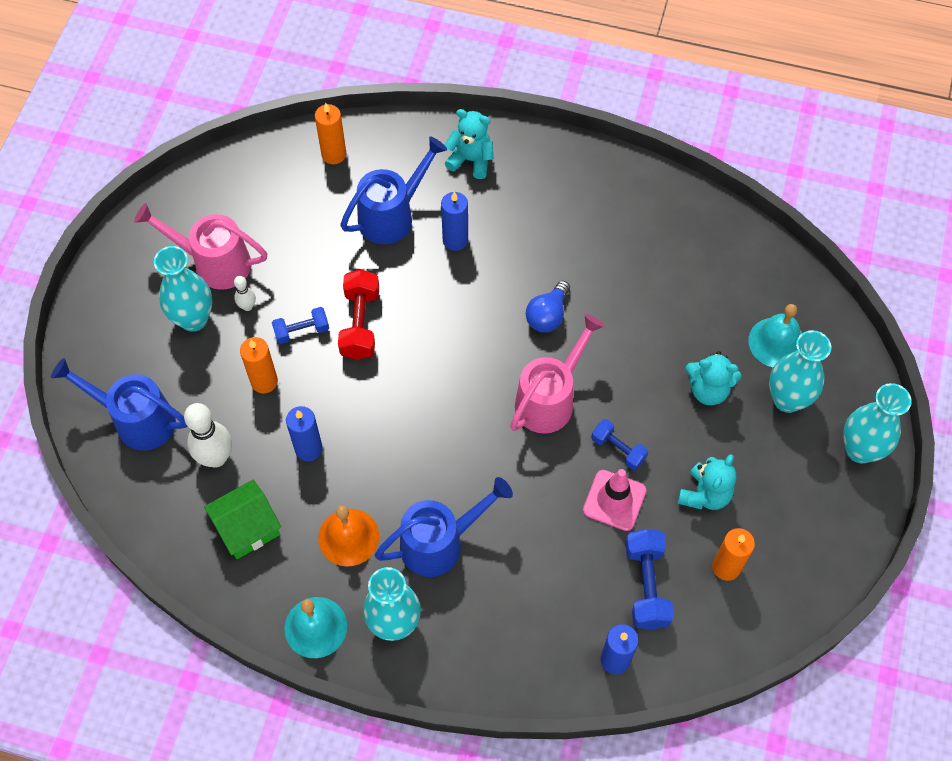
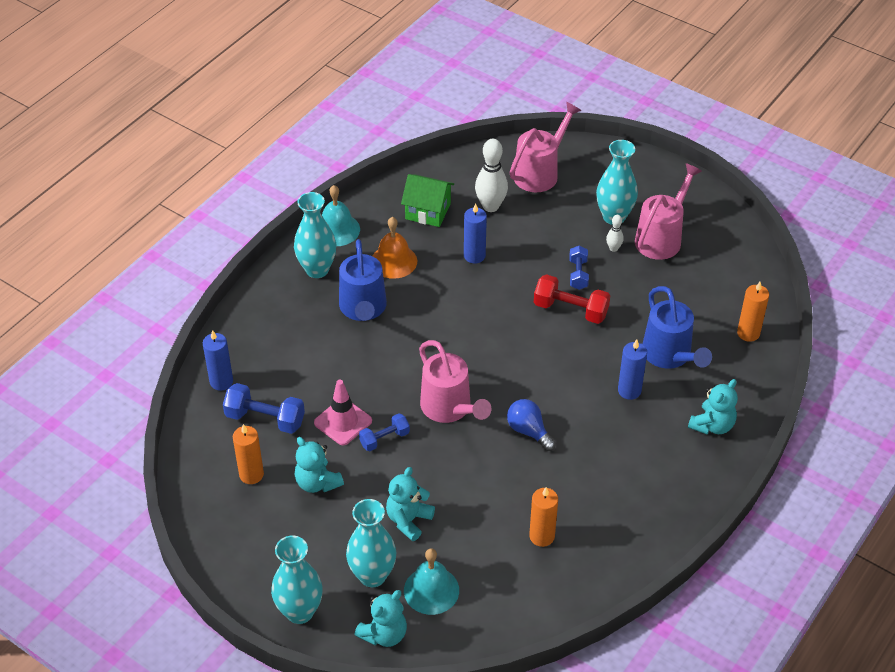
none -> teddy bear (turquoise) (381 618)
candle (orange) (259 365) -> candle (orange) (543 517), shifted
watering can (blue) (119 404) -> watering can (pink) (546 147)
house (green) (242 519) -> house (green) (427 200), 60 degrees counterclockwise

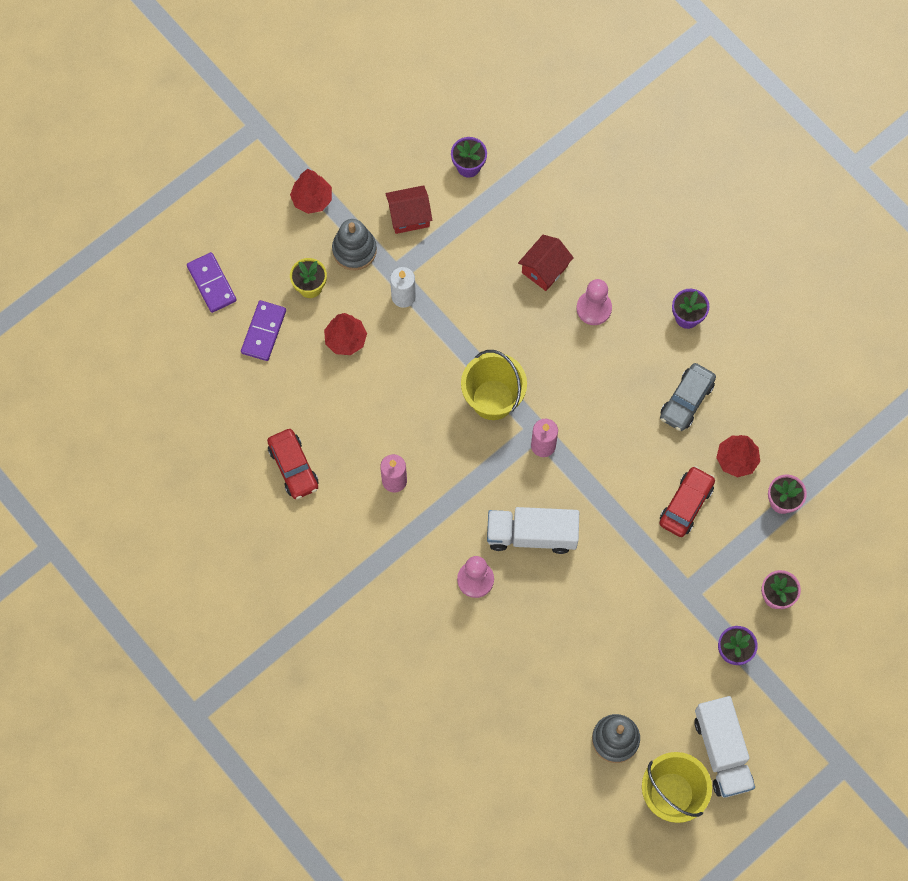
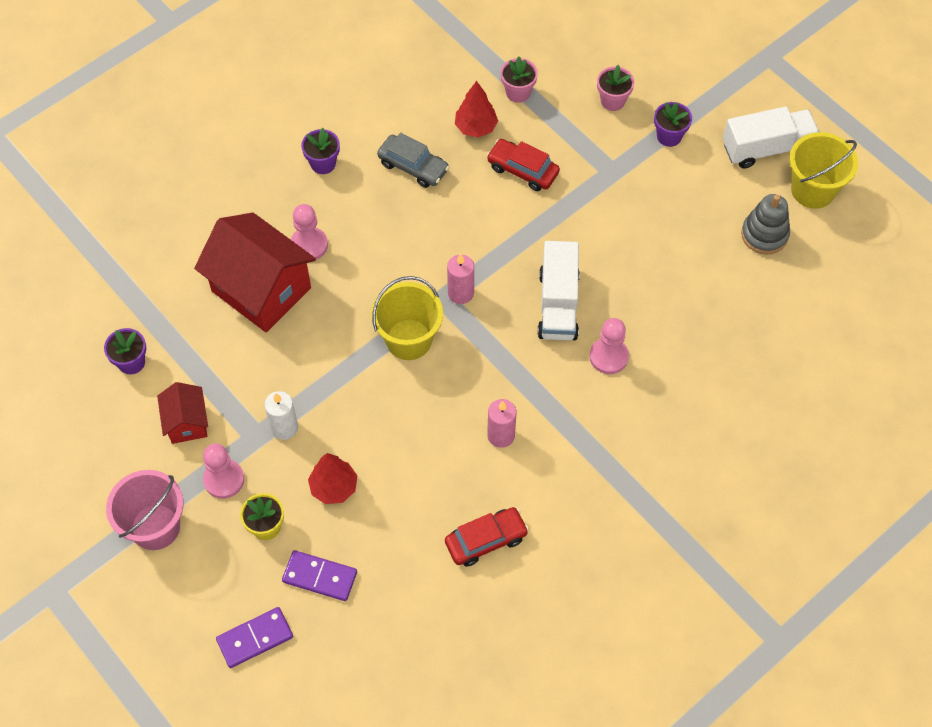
tree (red) (311 191) -> bucket (pink) (144 510)
stacking toy (grey) (354 244) -> pawn (pink) (223 471)
house (red) (546 263) -> house (red) (255 272), x1.96

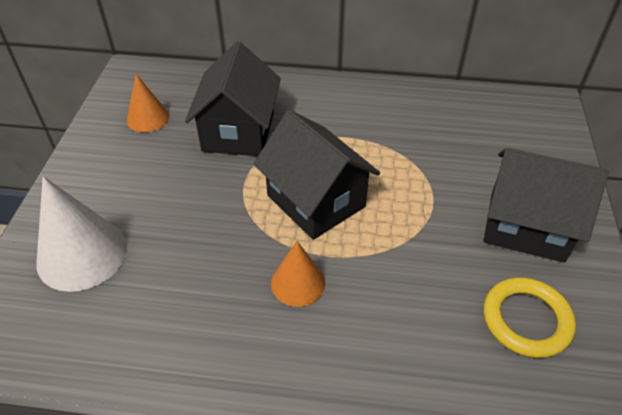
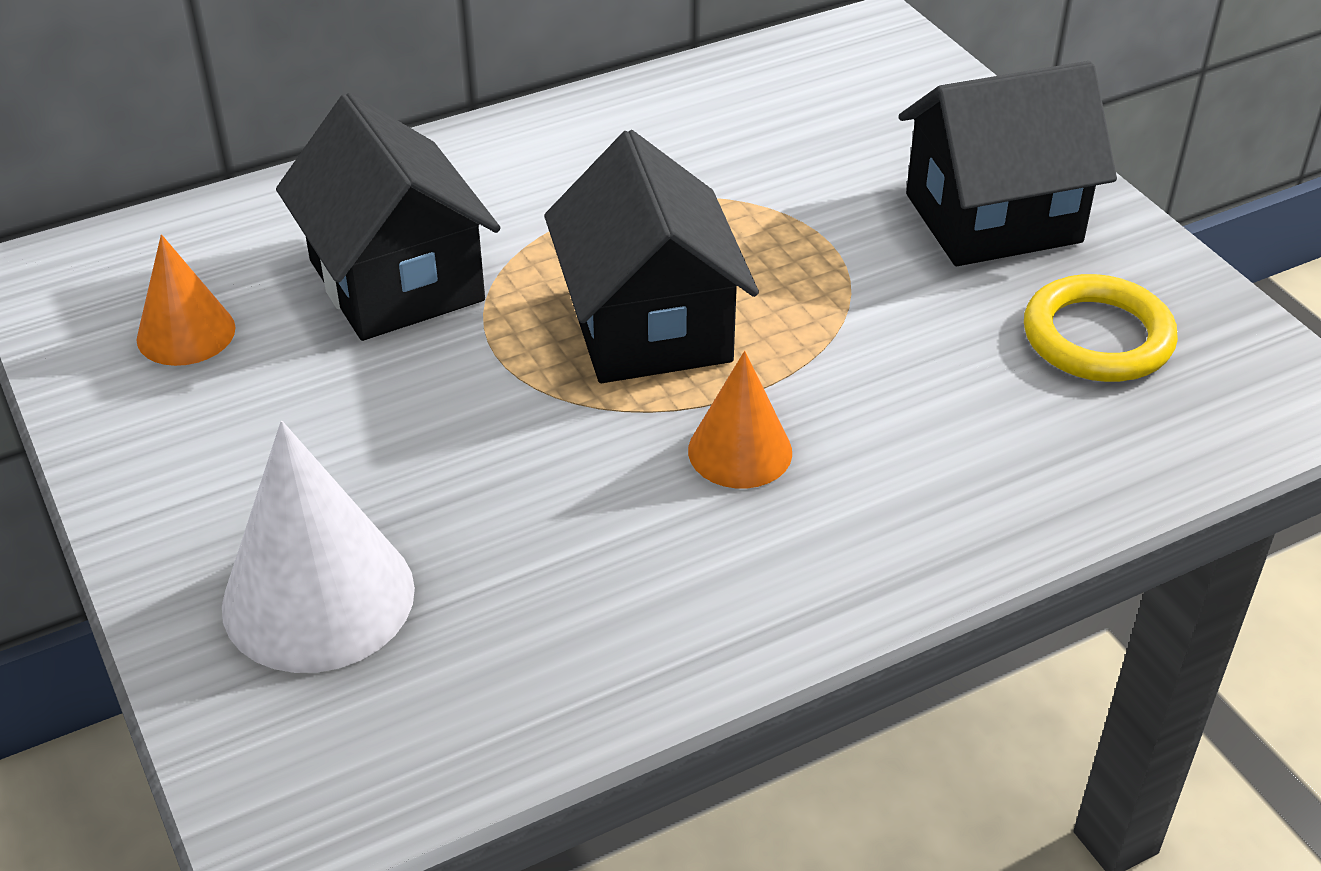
house (black) (316 175) -> house (black) (651 256), 60 degrees clockwise

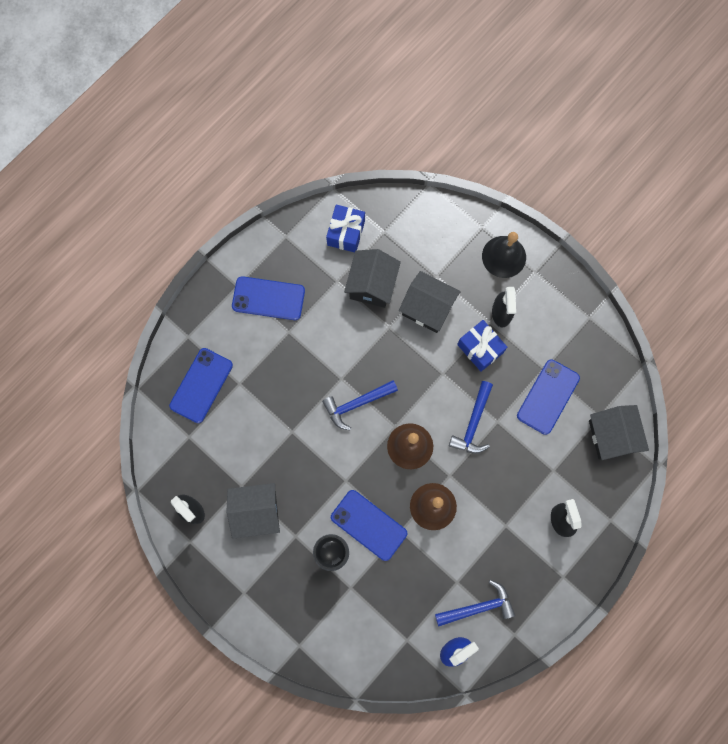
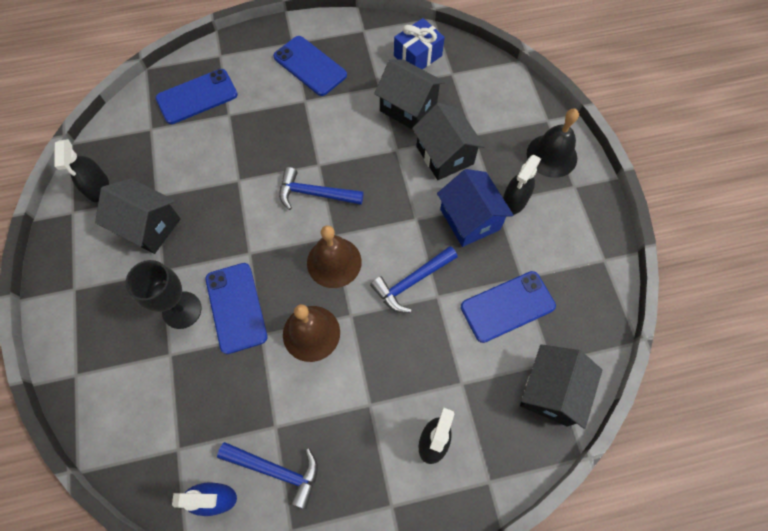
gift (blue) (482 345) -> house (blue) (475 208)
house (black) (372 278) -> house (black) (409 94), 75 degrees clockwise

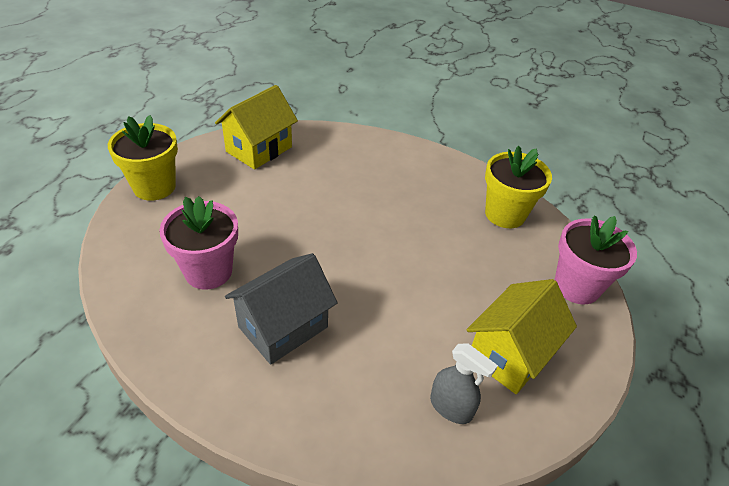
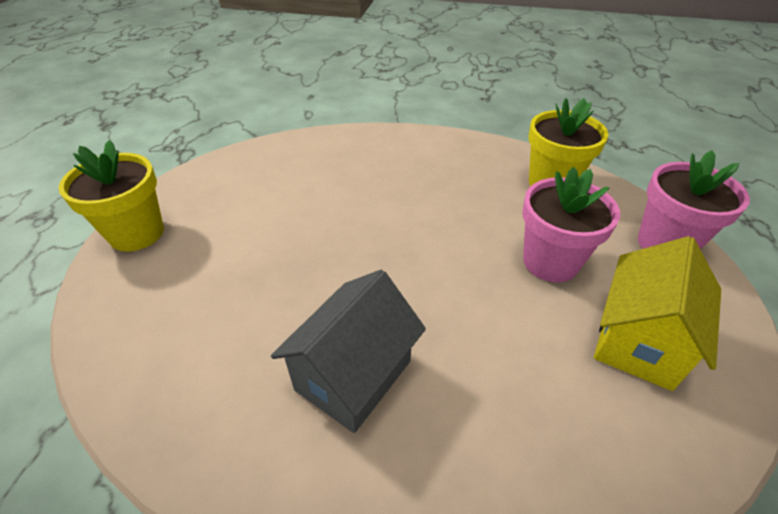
house (yellow) (256 127) -> none
spray bottle (grey) (464 384) -> none
flower pot (pink) (198 243) -> flower pot (pink) (571 225), shifted

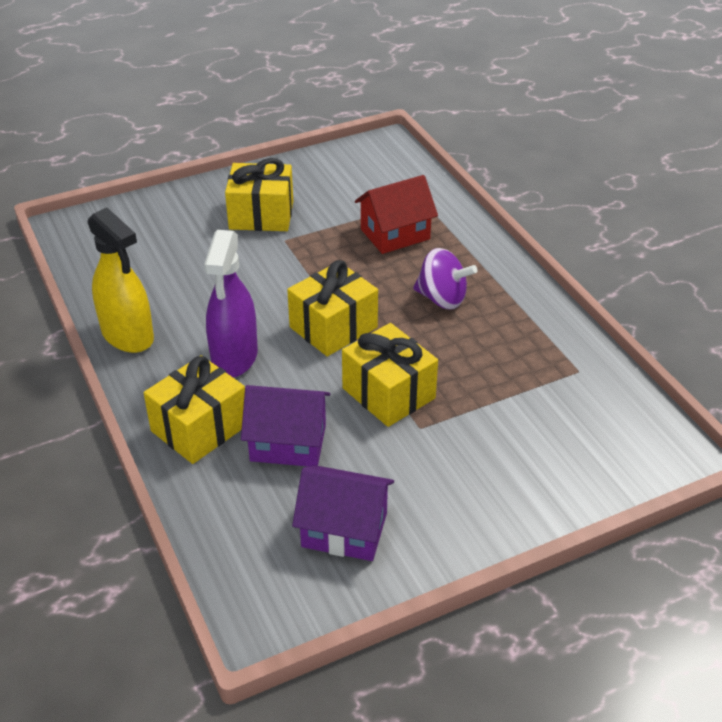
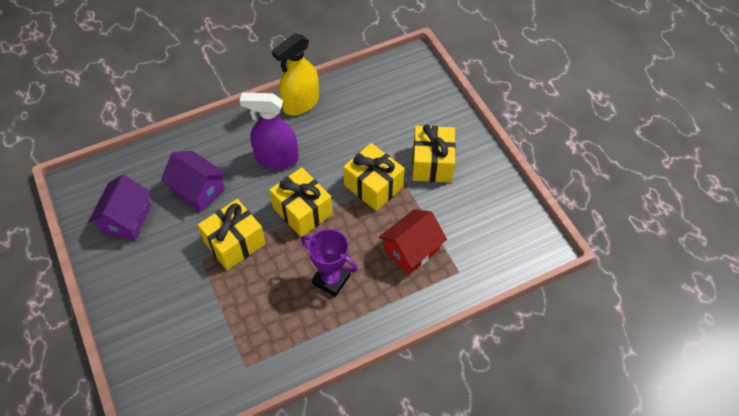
gift (yellow) (194 409) -> gift (yellow) (374 177), shifted
spinning top (purple) (445 279) -> trophy (purple) (329 263)
house (purple) (285 426) -> house (purple) (193 181), 60 degrees counterclockwise
house (red) (396 214) -> house (red) (413 242), 75 degrees clockwise

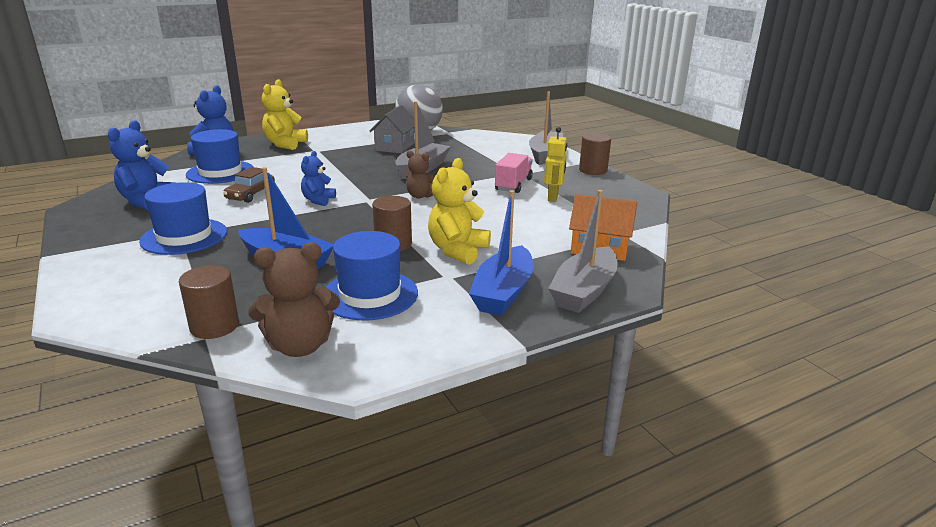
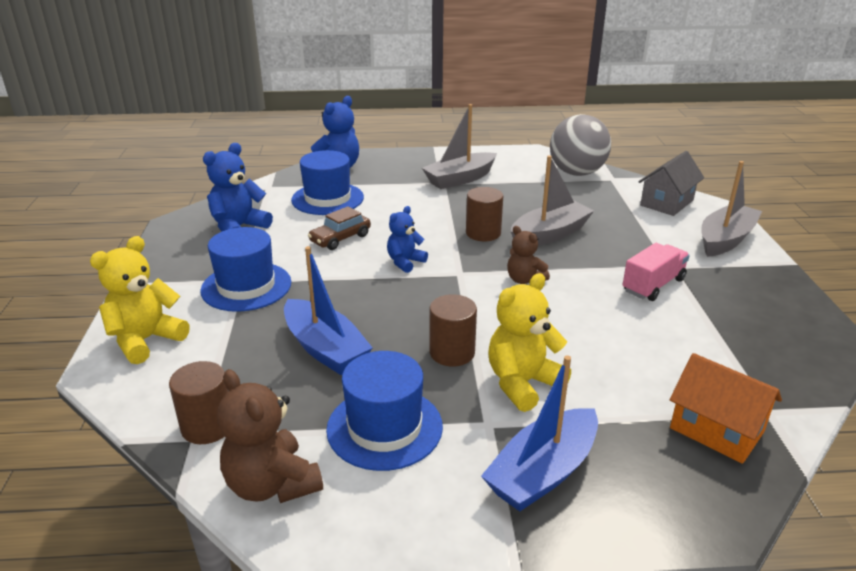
robot (yellow) (555 164) -> none
teddy bear (yellow) (285 114) -> teddy bear (yellow) (140 300), shifted
house (grey) (392 129) -> house (grey) (671 183), shifted
boat (grey) (583 251) -> boat (grey) (459 146), shifted
cylinder (brown) (595 154) -> cylinder (brown) (484 214), shifted
teddy bear (brown) (294 299) -> teddy bear (brown) (270 436), 45 degrees clockwise

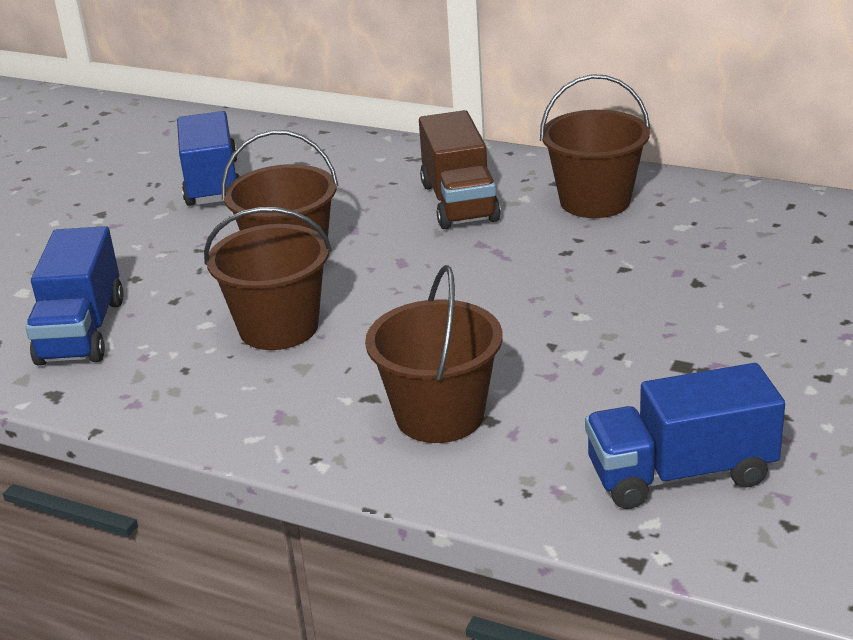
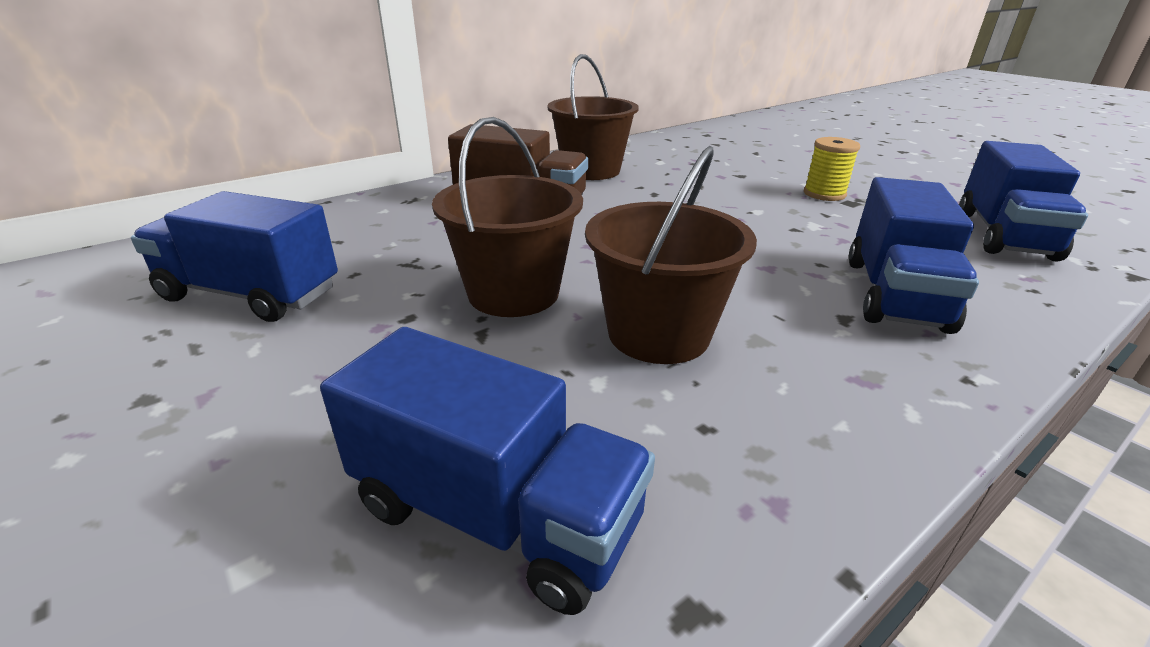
none -> spool (yellow) (832 169)
bucket (brown) (434 354) -> truck (blue) (914 255)

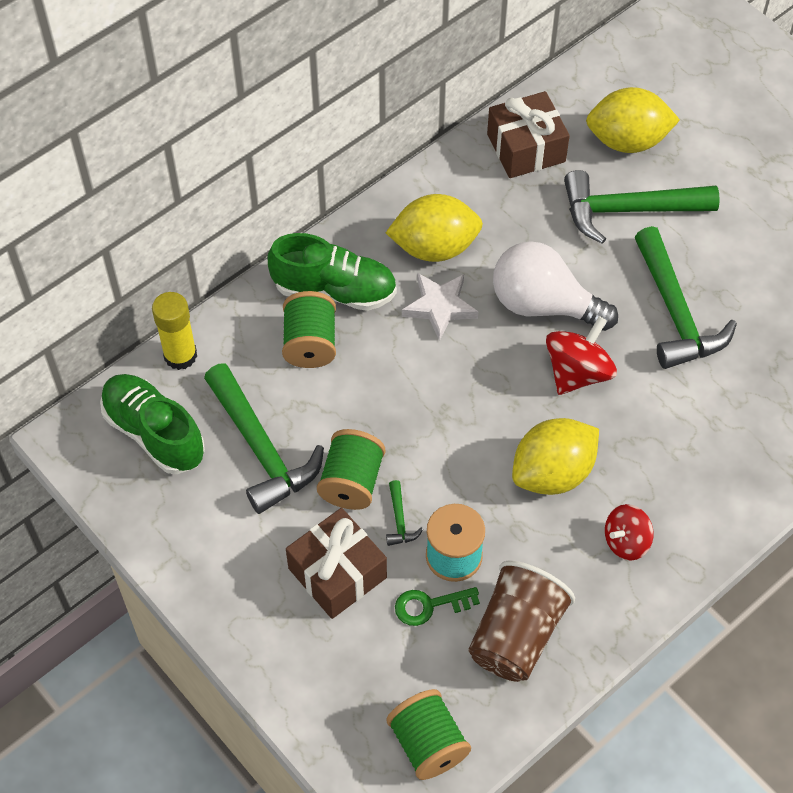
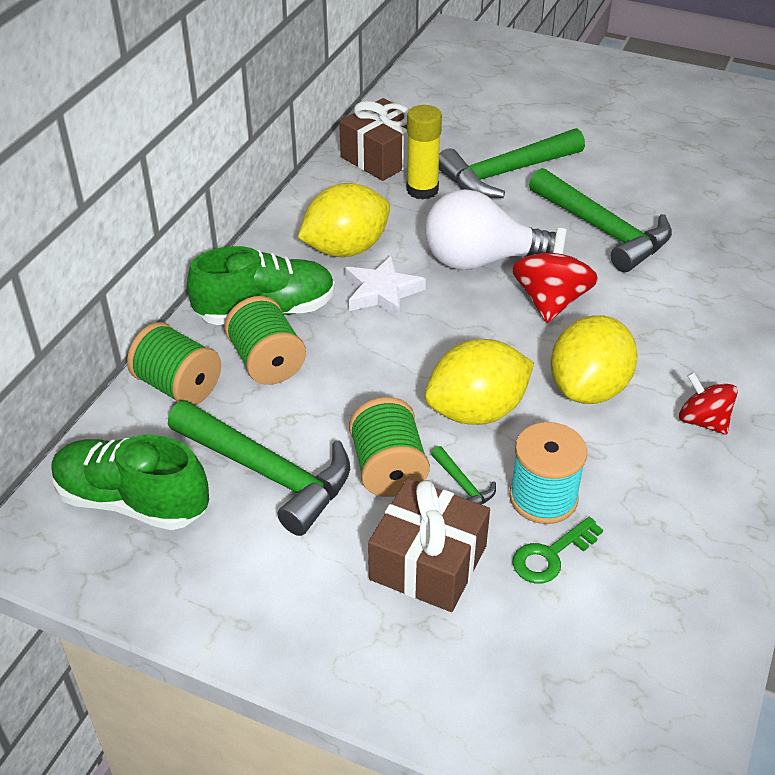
cup (brown) (522 621) -> none
glue stick (yellow) (174 331) -> glue stick (yellow) (424 152), shifted
spool (green) (429 734) -> spool (green) (174 363), shifted
lemon (yellow) (633 120) -> lemon (yellow) (479 382), shifted
spinning top (red) (629 532) -> spinning top (red) (708 403), 105 degrees clockwise

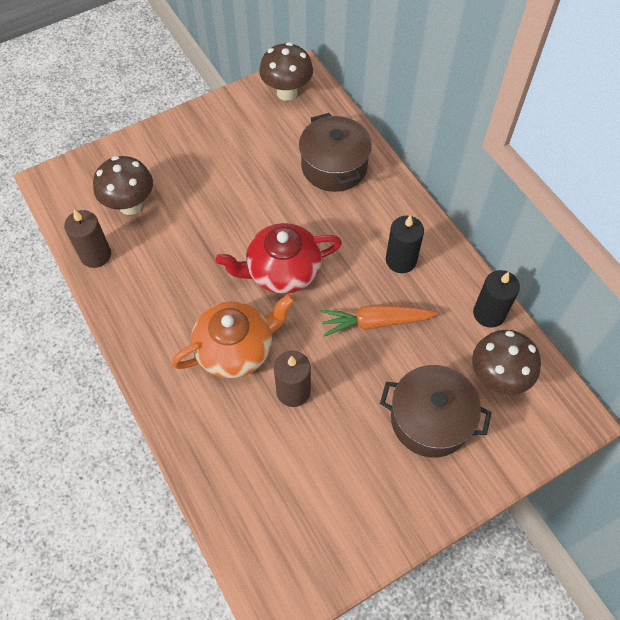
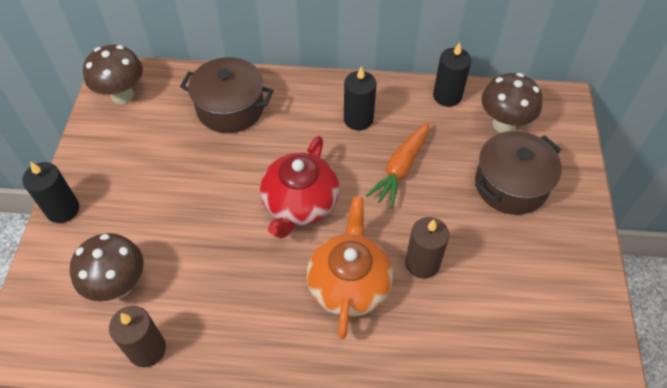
none -> candle (black) (51 192)

